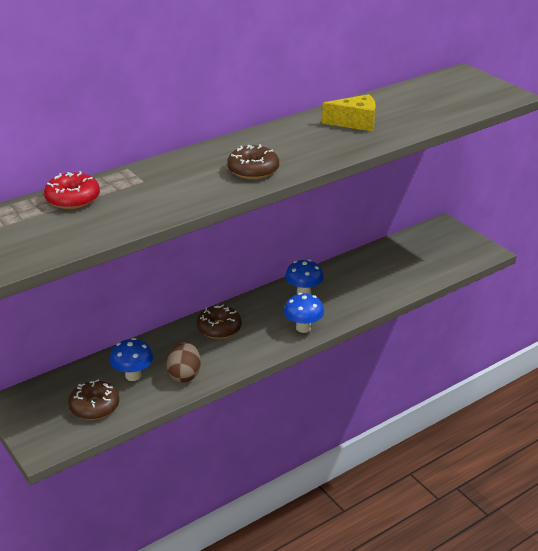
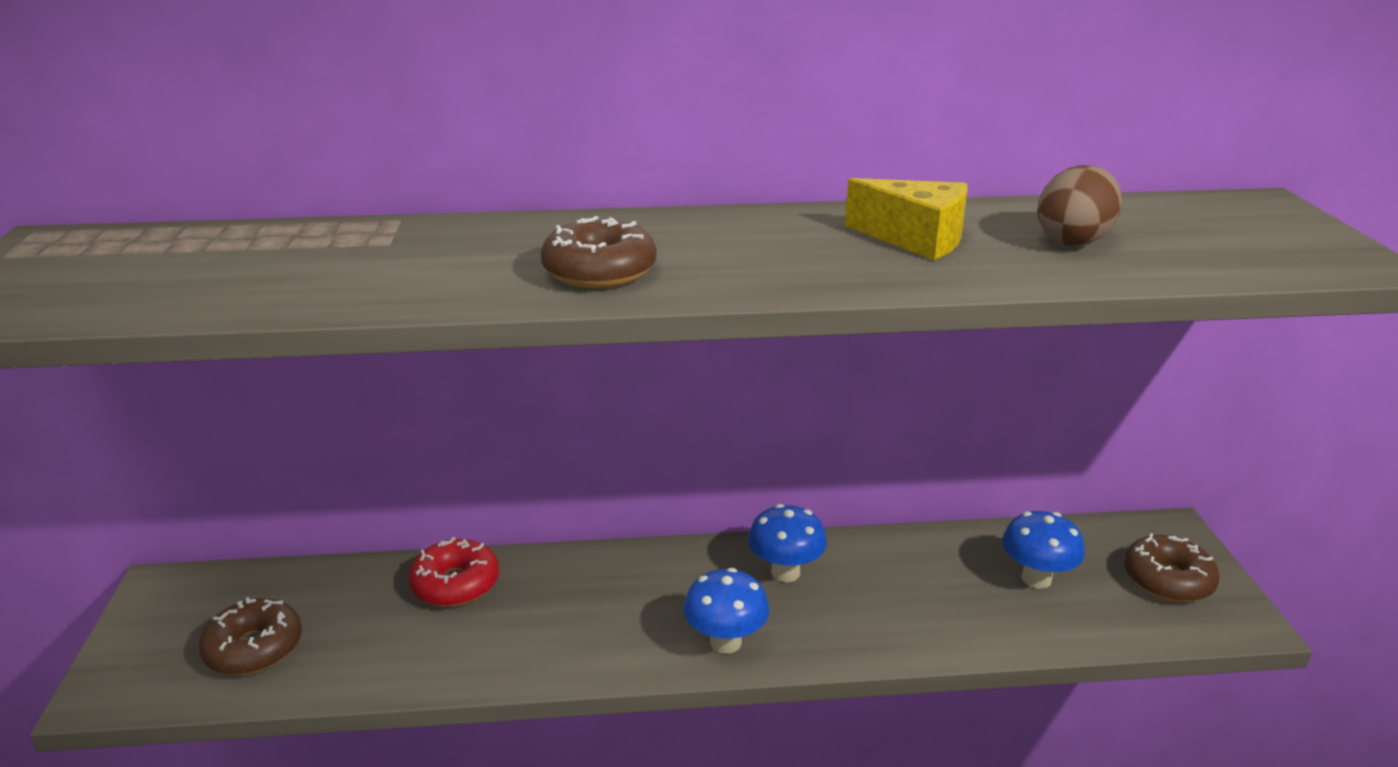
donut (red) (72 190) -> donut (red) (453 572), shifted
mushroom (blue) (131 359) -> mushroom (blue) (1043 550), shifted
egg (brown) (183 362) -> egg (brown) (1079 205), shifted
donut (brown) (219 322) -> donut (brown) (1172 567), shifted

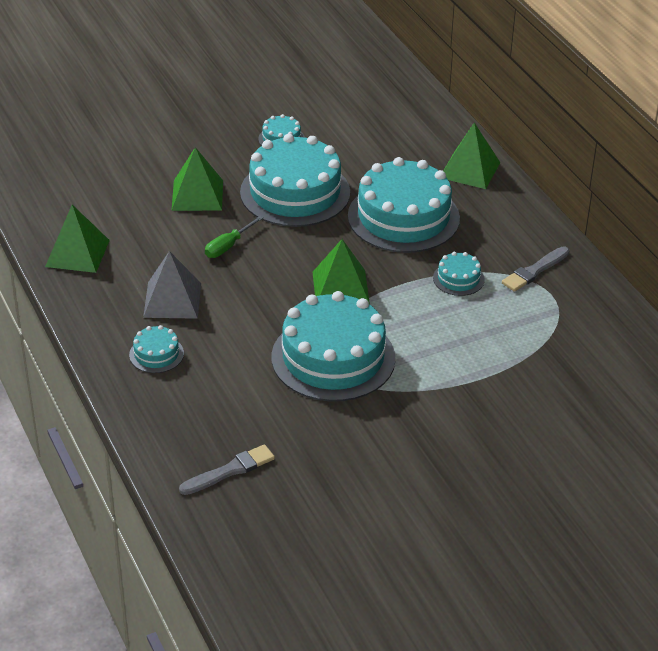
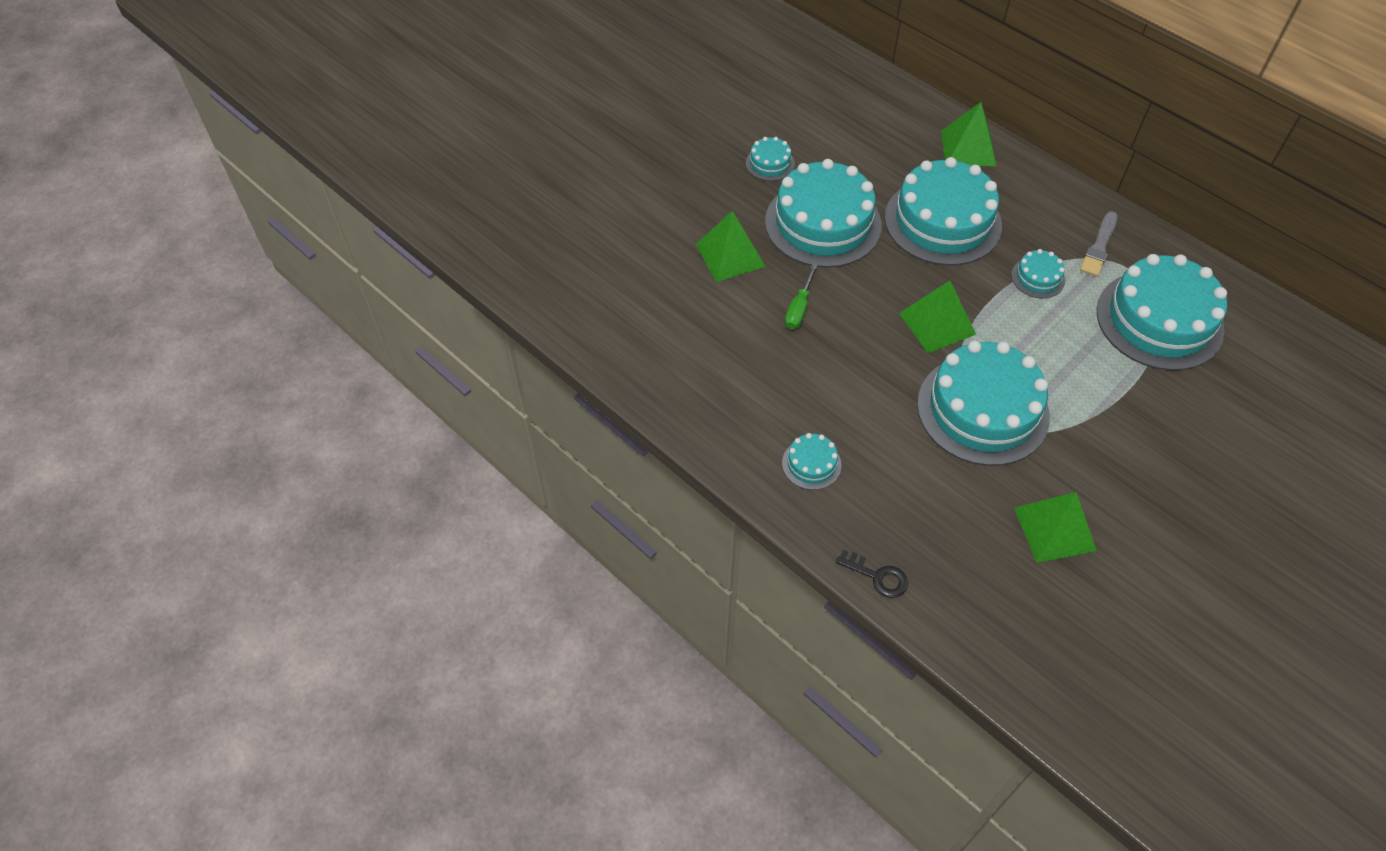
pyramid (grey) (172 285) -> none
brush (grey) (227 469) -> none
none -> key (black) (872 574)
none -> cake (turquoise) (1162 312)
pyramid (green) (77 239) -> pyramid (green) (1055 527), shifted

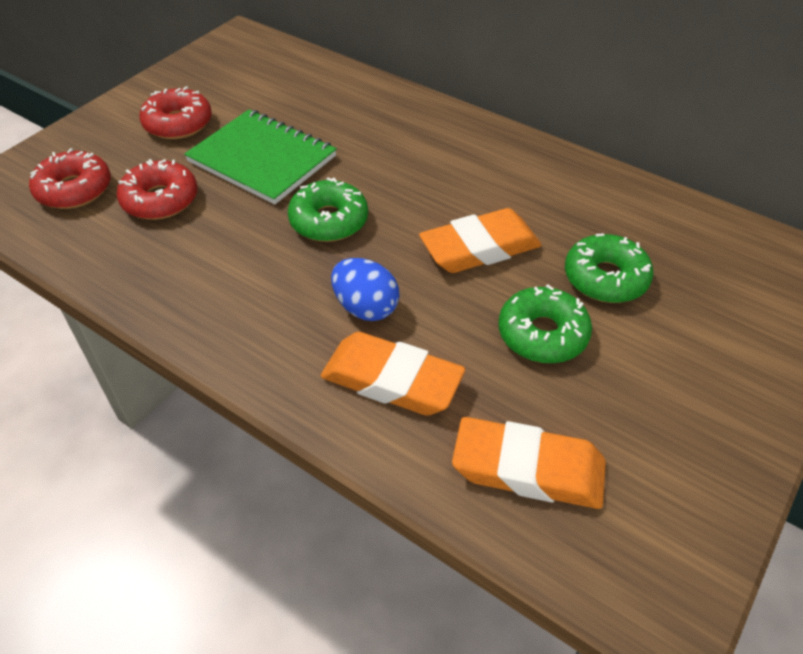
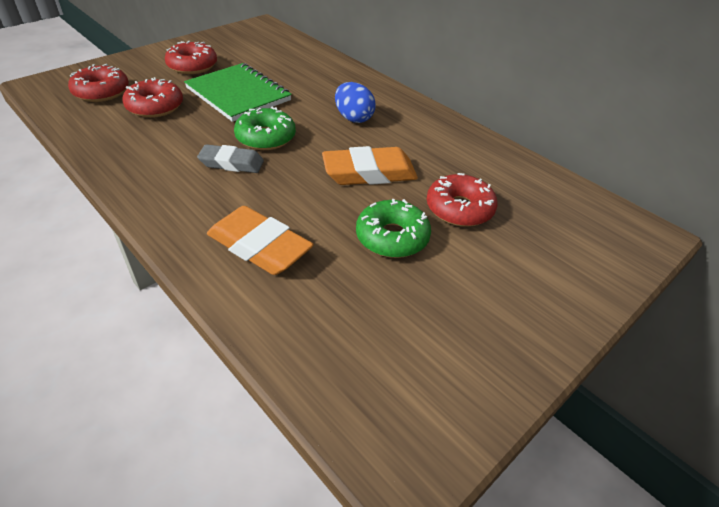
eraser (orange) (529 463) -> none
none -> eraser (grey) (230 158)
egg (blue) (365 289) -> egg (blue) (355 102), shifted
donut (green) (609 268) -> donut (red) (461 200)

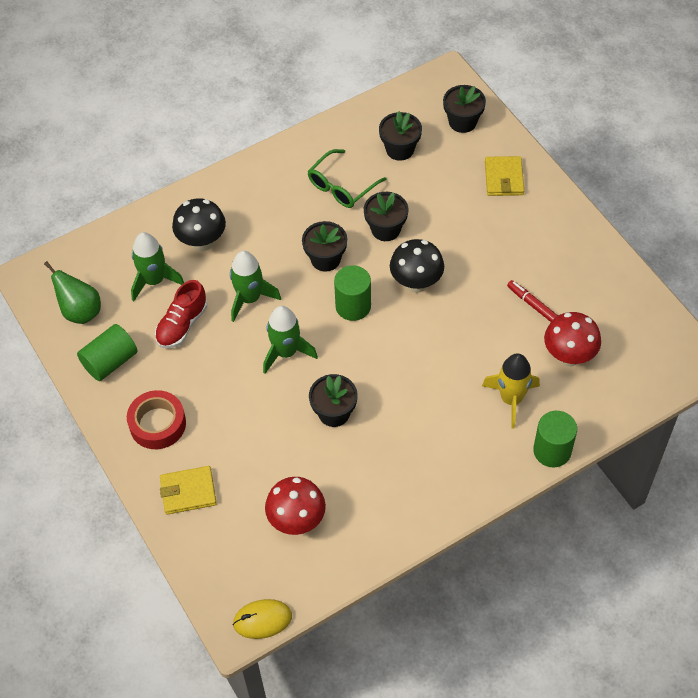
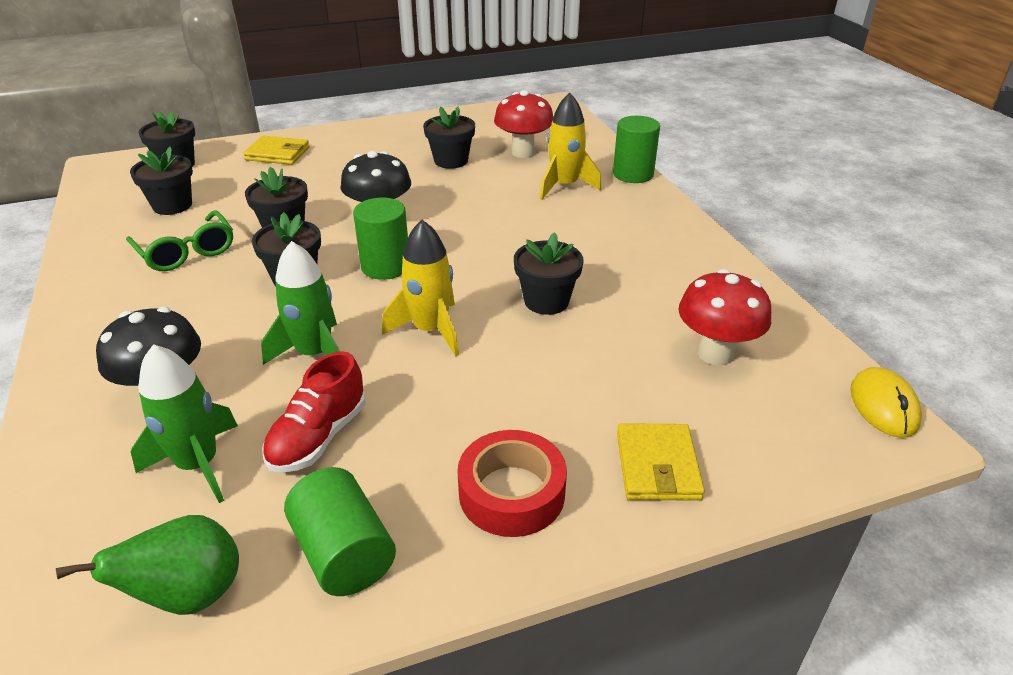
marker (red) (532 301) -> flower pot (black) (449 137)
rocket (green) (290 340) -> rocket (yellow) (420 288)
shoe (red) (181 314) -> shoe (red) (314 412), 75 degrees clockwise

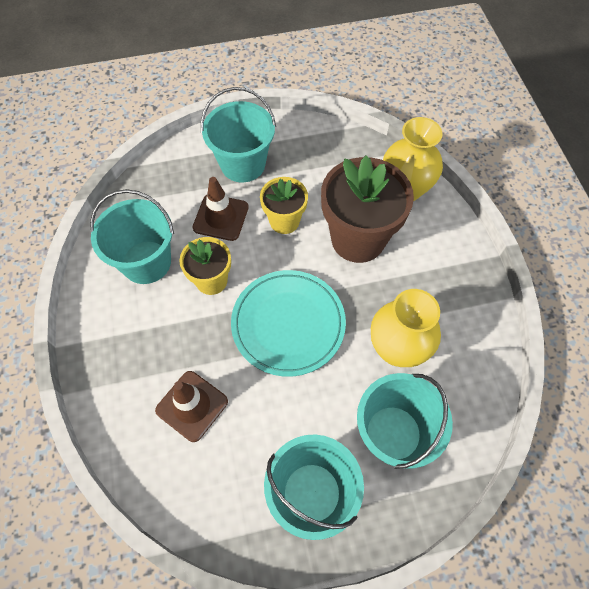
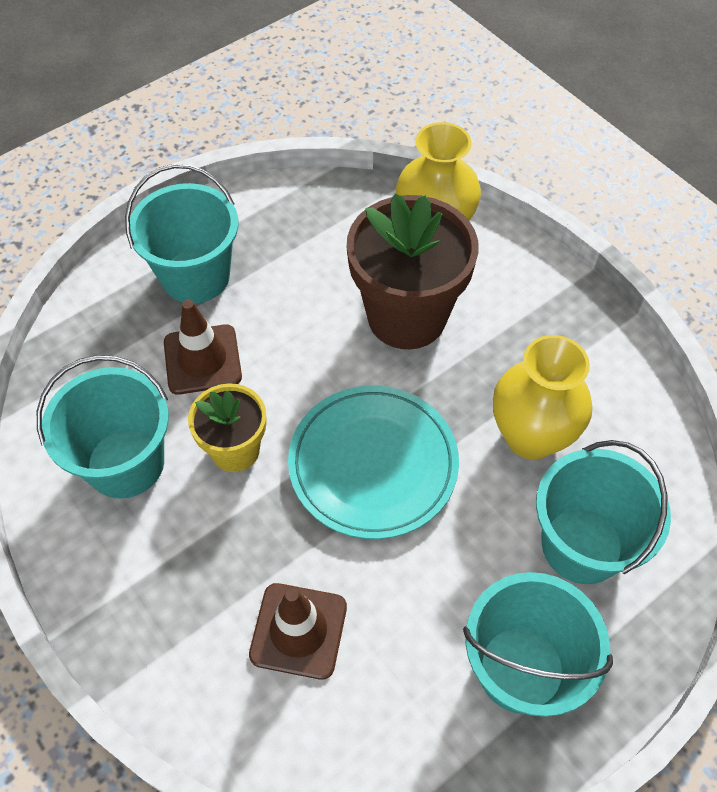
flower pot (yellow) (284 205) -> none

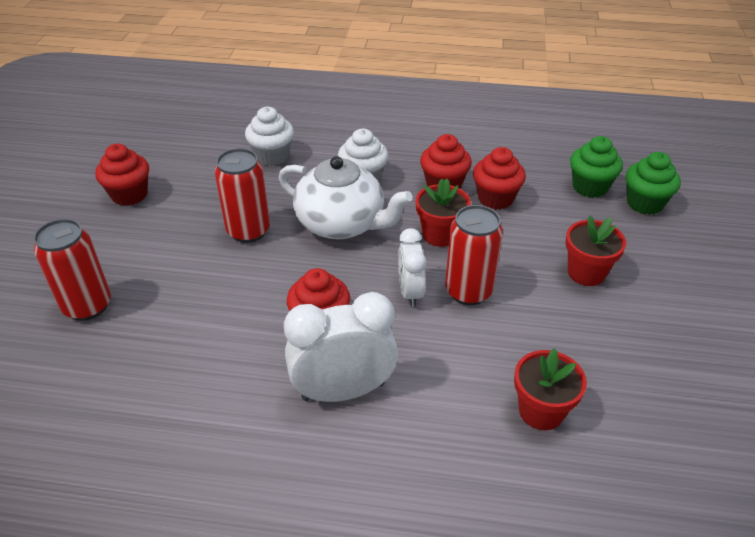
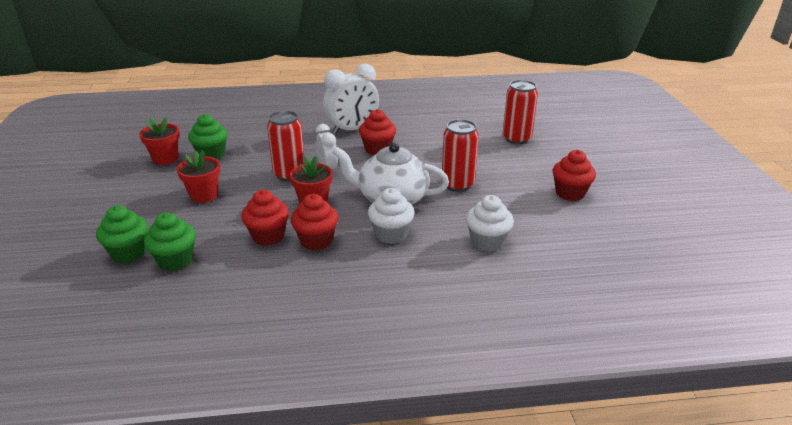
none -> cupcake (green) (208 136)
flower pot (red) (550 389) -> flower pot (red) (159 141), shifted

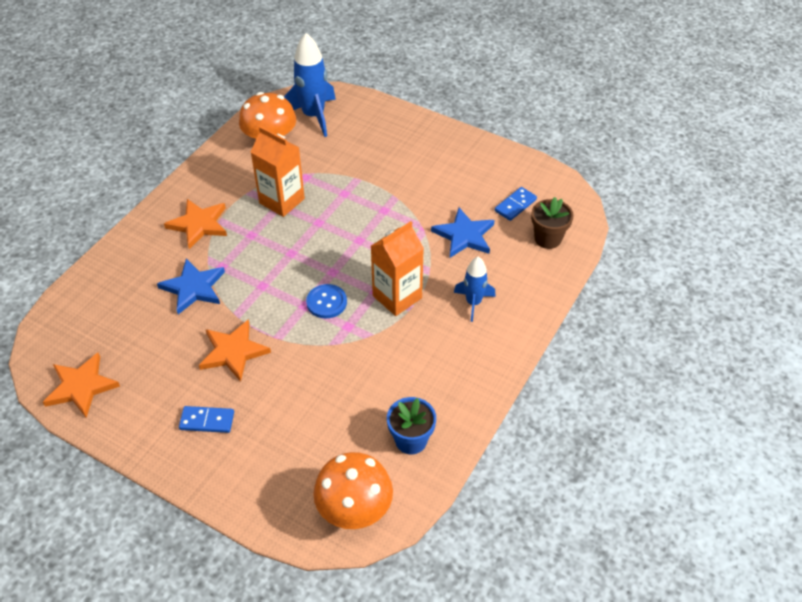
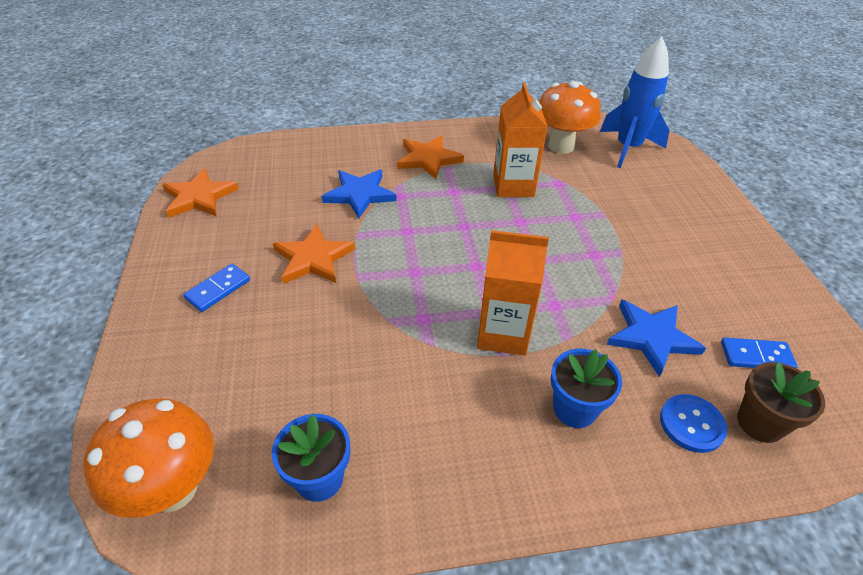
button (blue) (326 301) -> button (blue) (693 423), shifted
rocket (blue) (475 289) -> flower pot (blue) (586 388)
domino (blue) (206 419) -> domino (blue) (216 288), 75 degrees clockwise

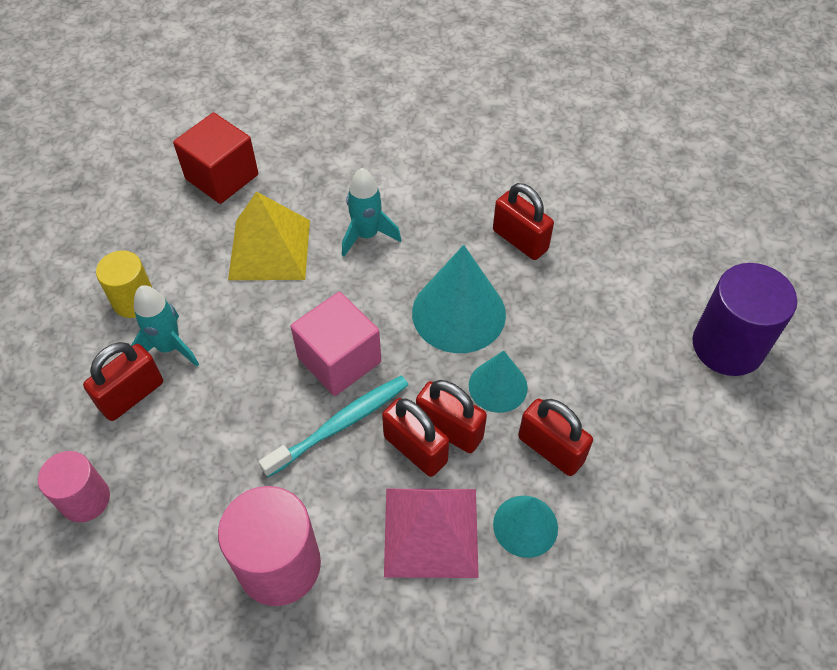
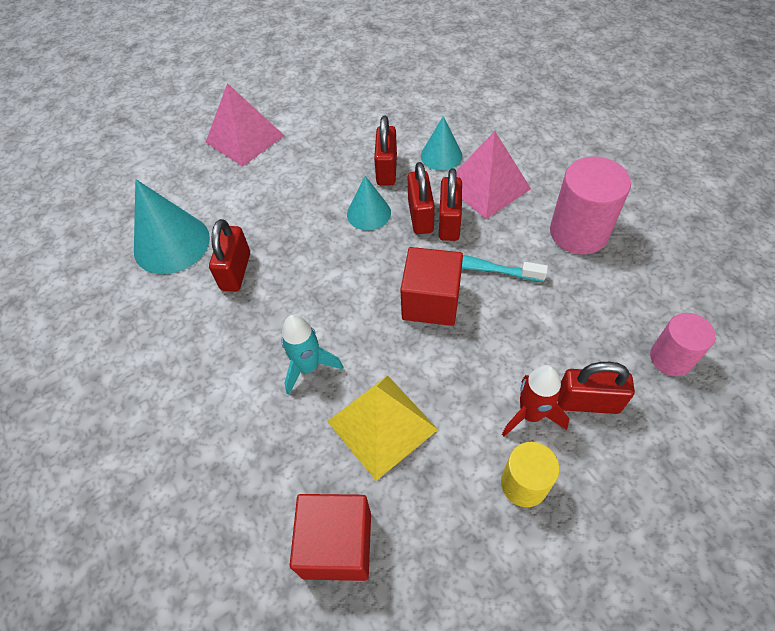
cone (turquoise) (459 299) -> cone (turquoise) (172 226), shifted
cylinder (purple) (744 319) -> pyramid (pink) (245 125)
rocket (turquoise) (165 326) -> rocket (red) (536 401)
cube (pink) (336 344) -> cube (red) (431 286)

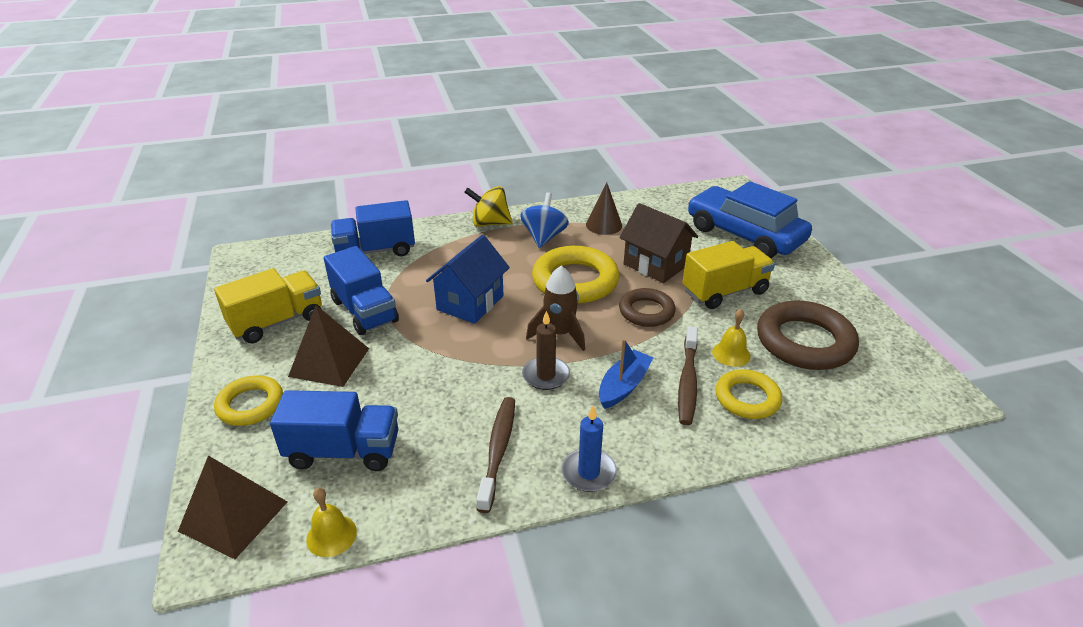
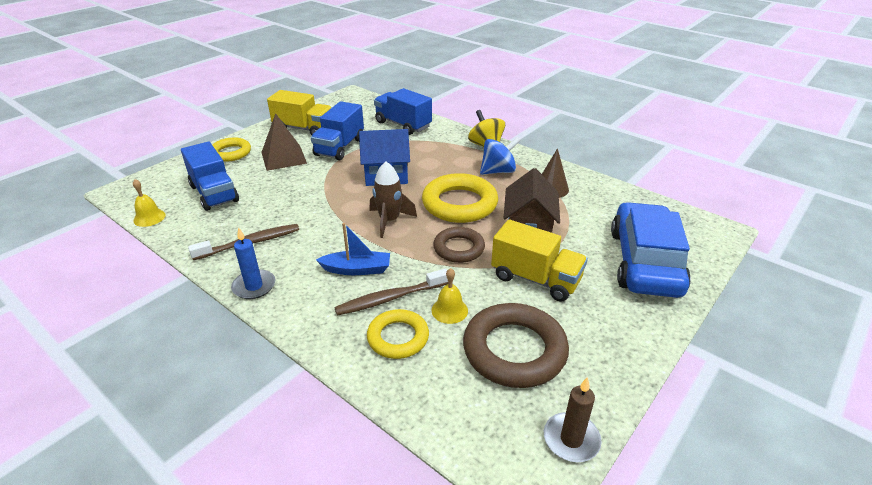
pyramid (brown) (232 507) -> none
candle (brown) (546 350) -> candle (brown) (573 419), shifted

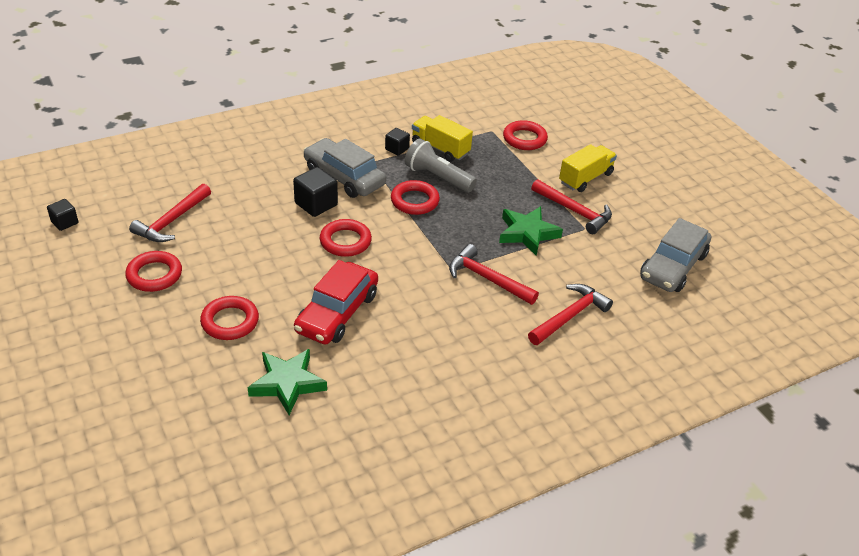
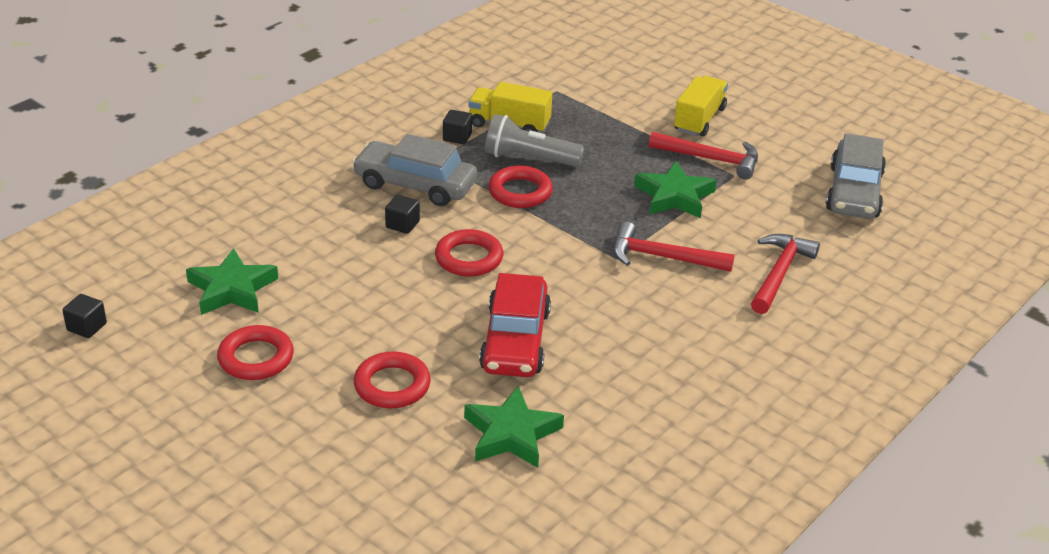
ring (red) (525 135) -> none
hammer (red) (170 213) -> star (green) (232 281)
cube (black) (315 192) -> cube (black) (402 214), x0.61

